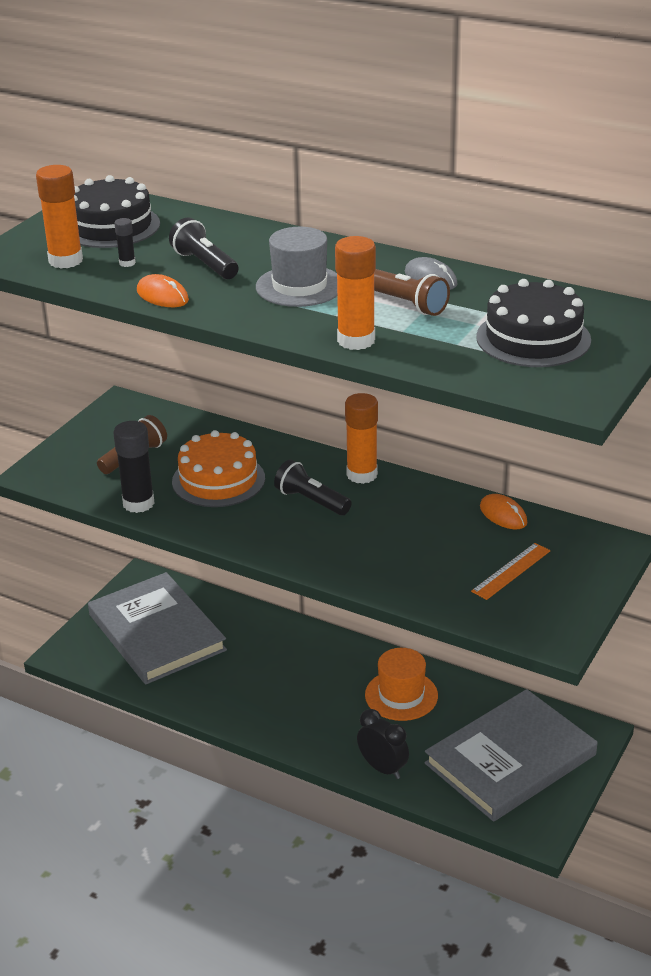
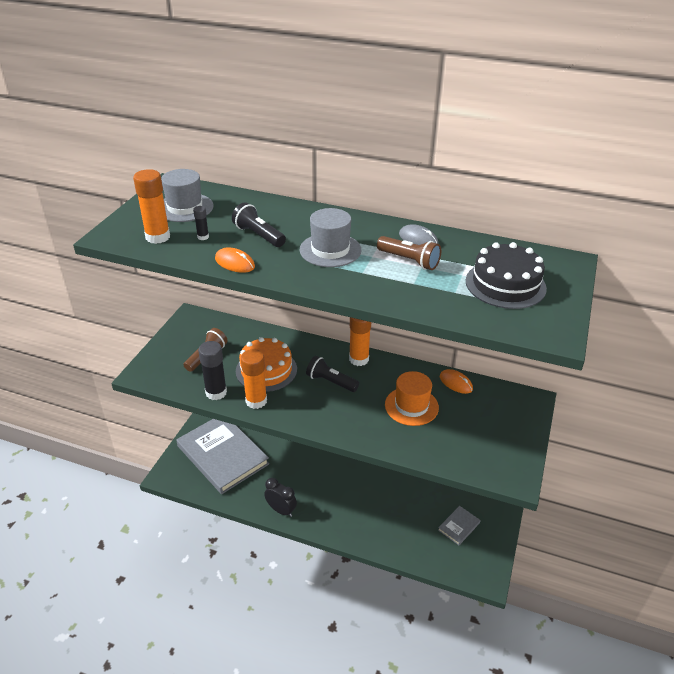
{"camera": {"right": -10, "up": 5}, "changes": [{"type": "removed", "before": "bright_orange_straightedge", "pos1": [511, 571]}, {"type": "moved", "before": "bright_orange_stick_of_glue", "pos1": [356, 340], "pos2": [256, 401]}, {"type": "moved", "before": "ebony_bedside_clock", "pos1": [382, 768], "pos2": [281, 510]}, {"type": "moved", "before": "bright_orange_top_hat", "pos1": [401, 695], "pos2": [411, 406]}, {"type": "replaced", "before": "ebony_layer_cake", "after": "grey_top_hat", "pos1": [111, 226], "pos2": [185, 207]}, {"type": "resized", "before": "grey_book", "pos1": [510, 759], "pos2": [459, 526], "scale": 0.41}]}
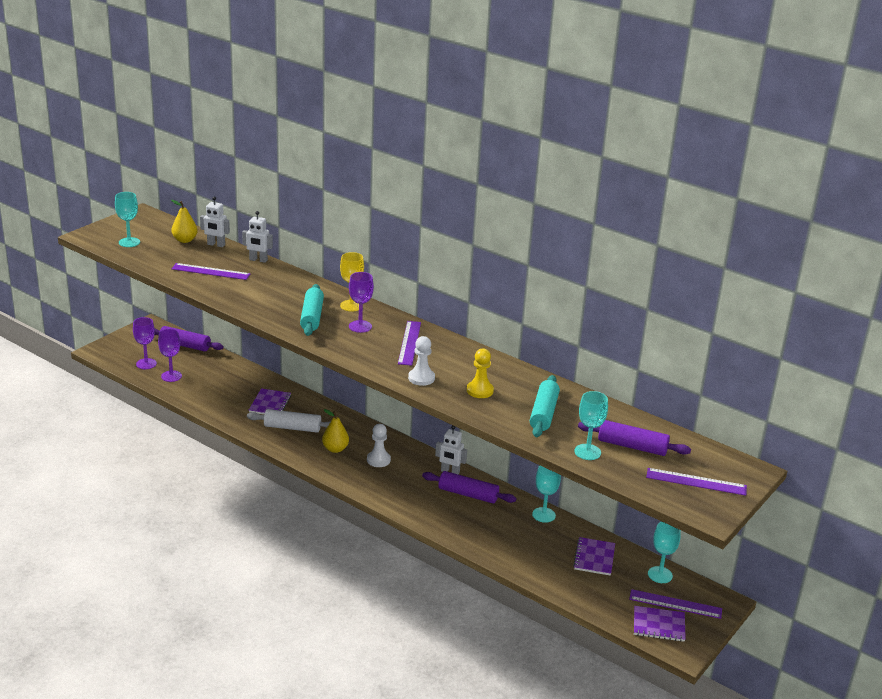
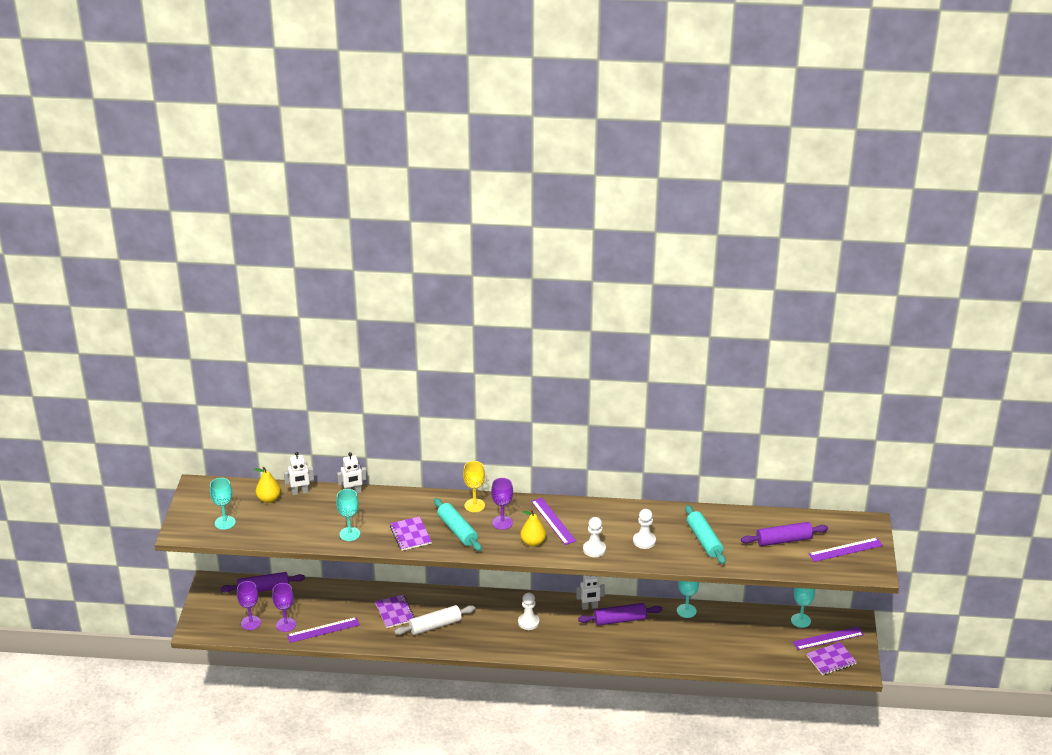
{"camera": {"right": -30, "up": 5}, "changes": [{"type": "moved", "before": "royal_purple_straightedge", "pos1": [210, 271], "pos2": [323, 630]}, {"type": "moved", "before": "yellow_pear", "pos1": [335, 449], "pos2": [533, 542]}, {"type": "moved", "before": "royal_purple_exercise_book", "pos1": [594, 557], "pos2": [410, 535]}, {"type": "moved", "before": "turquoise_goblet", "pos1": [587, 452], "pos2": [349, 534]}, {"type": "recoloured", "before": "yellow_game_pawn", "after": "snow-white_game_pawn", "pos1": [480, 390], "pos2": [644, 541]}]}
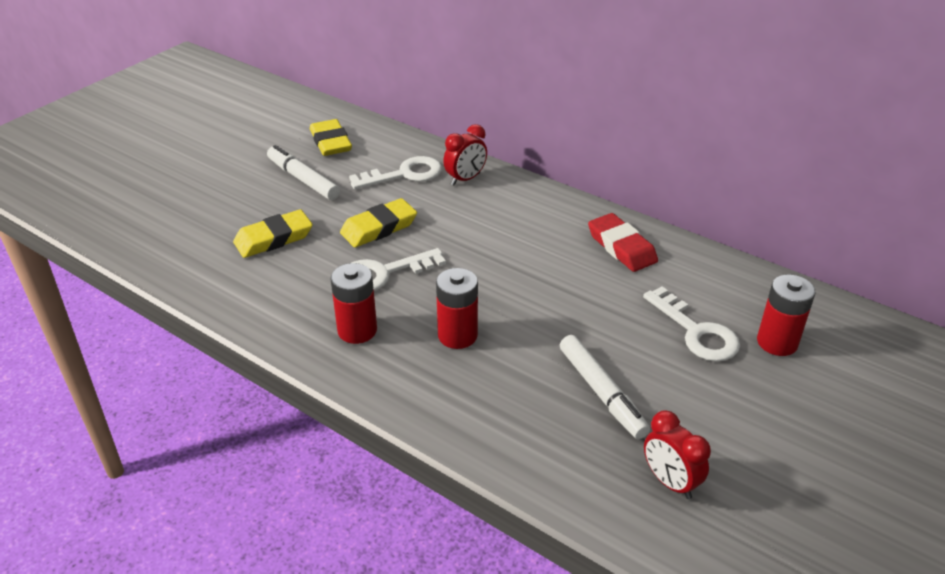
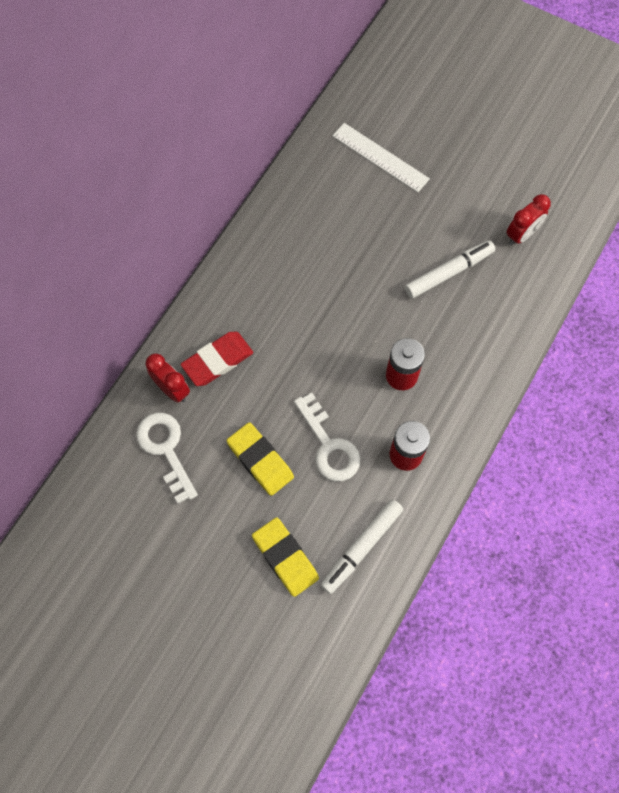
{"camera": {"right": -95, "up": 30}, "changes": [{"type": "removed", "before": "yellow_eraser", "pos1": [331, 142]}, {"type": "removed", "before": "snow-white_latchkey", "pos1": [696, 332]}, {"type": "moved", "before": "snow-white_felt_pen", "pos1": [303, 179], "pos2": [361, 547]}, {"type": "moved", "before": "crimson_eraser", "pos1": [621, 247], "pos2": [218, 361]}, {"type": "replaced", "before": "crimson_power_cell", "after": "snow-white_straightedge", "pos1": [777, 342], "pos2": [380, 157]}]}
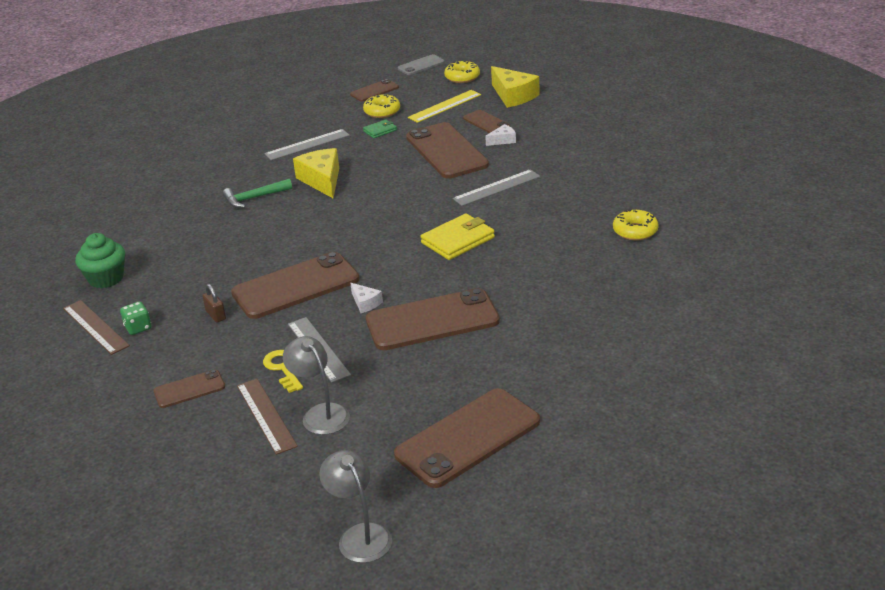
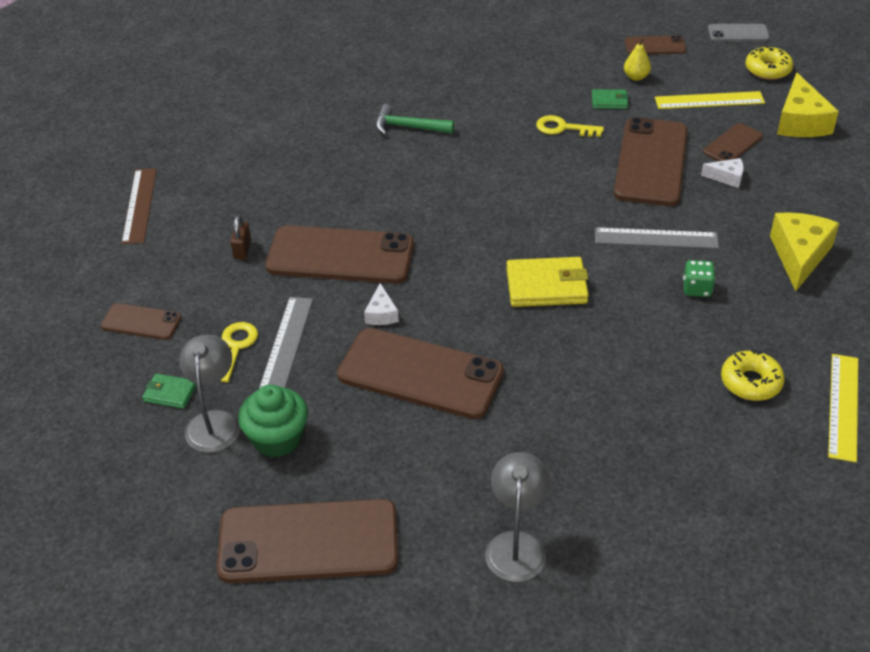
{"camera": {"right": 35, "up": 10}, "changes": [{"type": "removed", "before": "grey_straightedge", "pos1": [307, 145]}, {"type": "added", "after": "yellow_latchkey", "pos2": [563, 128]}, {"type": "added", "after": "yellow_straightedge", "pos2": [843, 406]}, {"type": "moved", "before": "green_fairy_cake", "pos1": [106, 278], "pos2": [277, 439]}, {"type": "moved", "before": "green_dice", "pos1": [138, 328], "pos2": [697, 289]}, {"type": "moved", "before": "yellow_cheese_wedge", "pos1": [322, 180], "pos2": [799, 255]}, {"type": "moved", "before": "grey_lamp", "pos1": [360, 535], "pos2": [516, 545]}, {"type": "replaced", "before": "brown_straightedge", "after": "green_billfold", "pos1": [266, 415], "pos2": [170, 393]}, {"type": "replaced", "before": "yellow_glazed_donut", "after": "yellow_pear", "pos1": [382, 111], "pos2": [636, 77]}, {"type": "turned", "before": "brown_smartphone", "pos1": [486, 122], "pos2": [732, 144], "turn": 45}]}
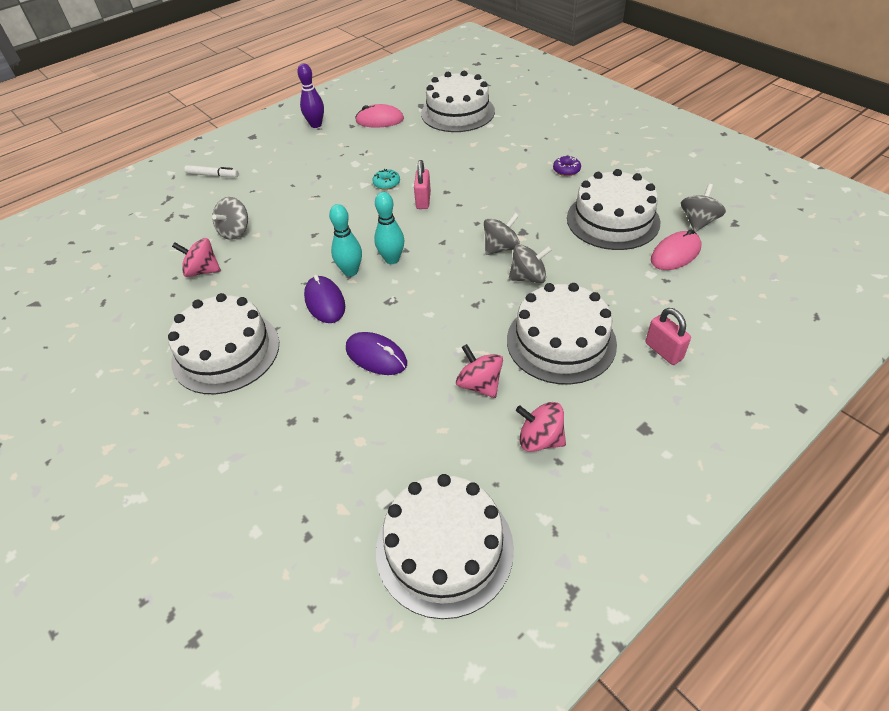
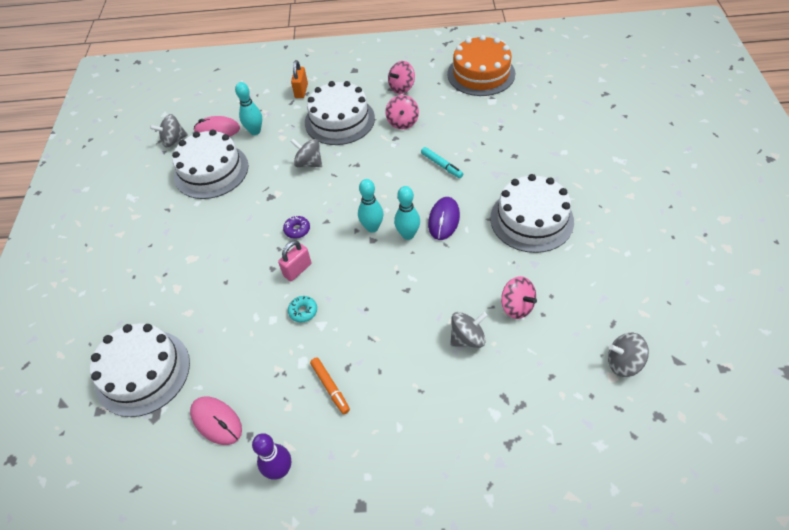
{"camera": {"right": -140, "up": 5}, "changes": [{"type": "removed", "before": "snow-white_felt_pen", "pos1": [212, 175]}, {"type": "added", "after": "turquoise_skittle", "pos2": [255, 131]}, {"type": "added", "after": "bright_orange_felt_pen", "pos2": [330, 387]}, {"type": "moved", "before": "grey_whirligig", "pos1": [501, 248], "pos2": [623, 363]}, {"type": "moved", "before": "royal_purple_glazed_donut", "pos1": [566, 170], "pos2": [297, 230]}, {"type": "replaced", "before": "royal_purple_PC_mouse", "after": "turquoise_felt_pen", "pos1": [376, 356], "pos2": [441, 165]}, {"type": "recoloured", "before": "snow-white_layer_cake", "after": "bright_orange_layer_cake", "pos1": [444, 548], "pos2": [481, 74]}, {"type": "recoloured", "before": "rose-pink_padlock", "after": "bright_orange_padlock", "pos1": [663, 351], "pos2": [301, 91]}, {"type": "turned", "before": "rose-pink_whirligig", "pos1": [540, 439], "pos2": [402, 87], "turn": 75}]}
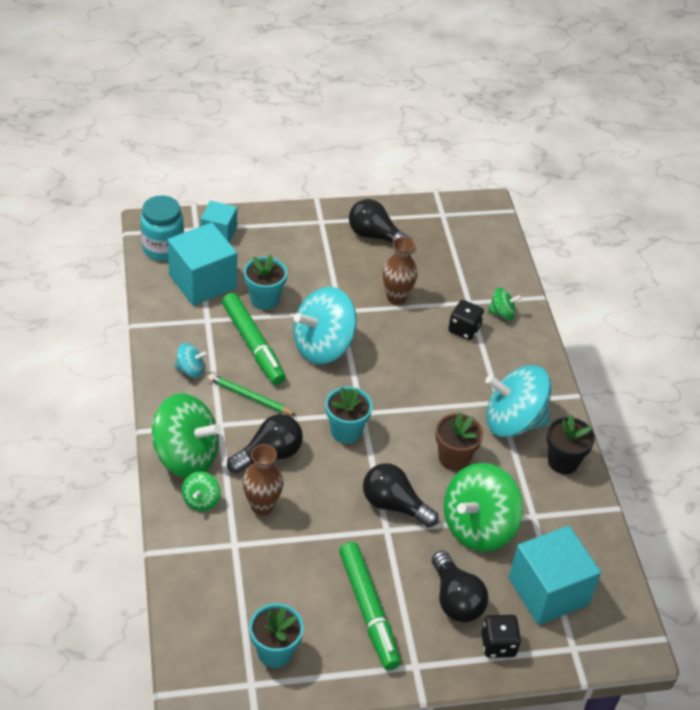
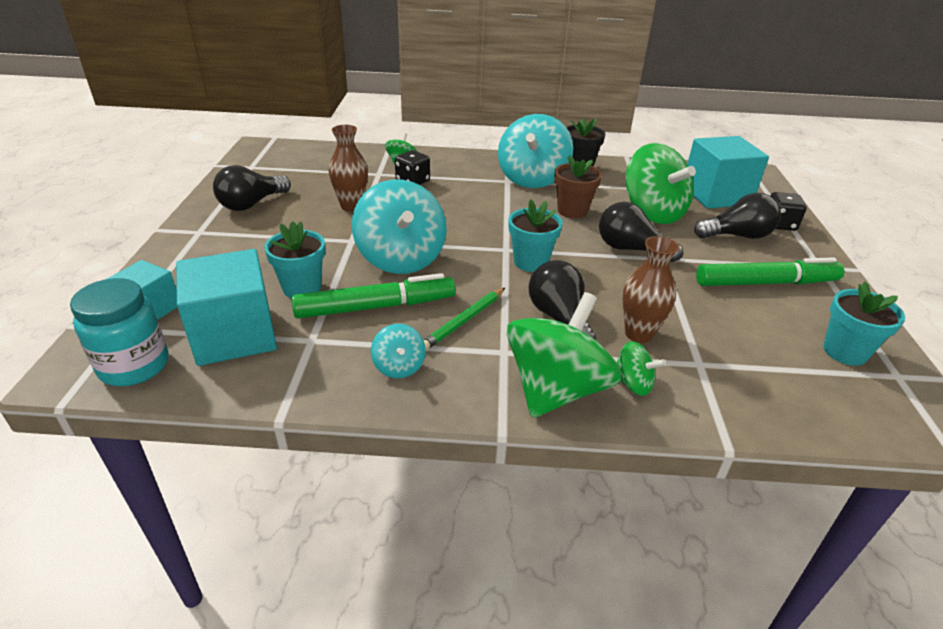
{"camera": {"right": -75, "up": -10}, "changes": [{"type": "turned", "before": "turquoise_whirligig", "pos1": [190, 370], "pos2": [399, 366], "turn": 150}, {"type": "turned", "before": "ebony_bulb", "pos1": [394, 505], "pos2": [631, 249], "turn": 75}]}
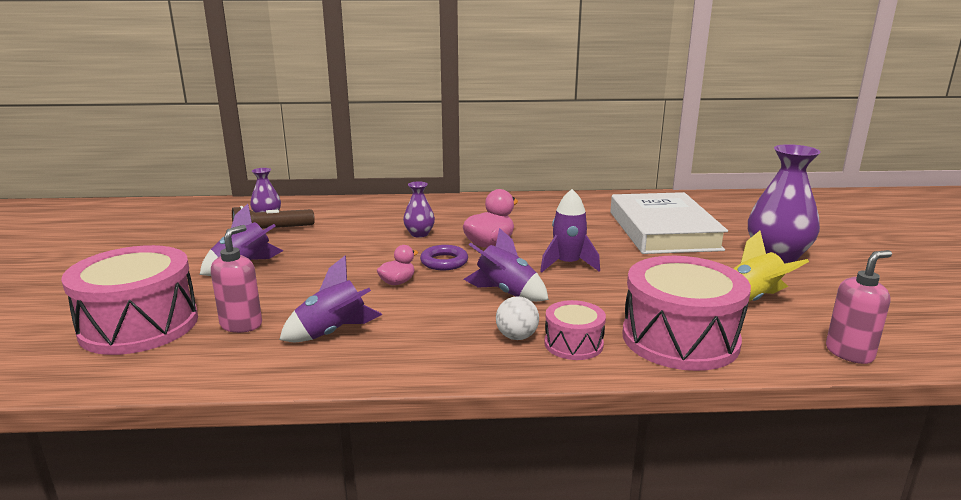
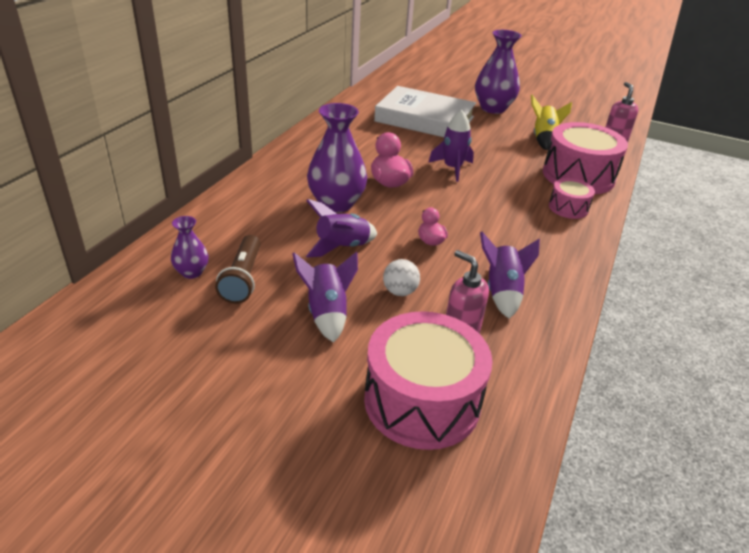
{"camera": {"right": -65, "up": 15}, "changes": [{"type": "removed", "before": "royal_purple_ring", "pos1": [444, 262]}, {"type": "moved", "before": "royal_purple_toy_rocket", "pos1": [506, 292], "pos2": [342, 247]}, {"type": "moved", "before": "snow-white_play_ball", "pos1": [516, 337], "pos2": [400, 291]}, {"type": "resized", "before": "royal_purple_tall_vase", "pos1": [419, 234], "pos2": [336, 203], "scale": 1.94}]}
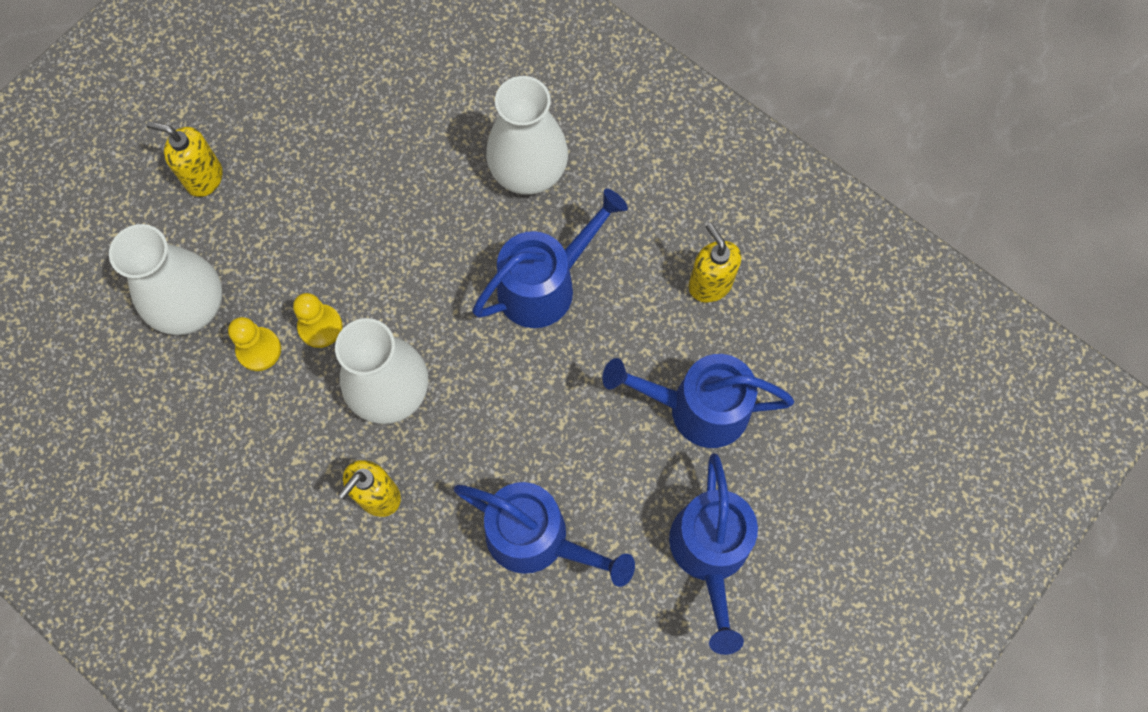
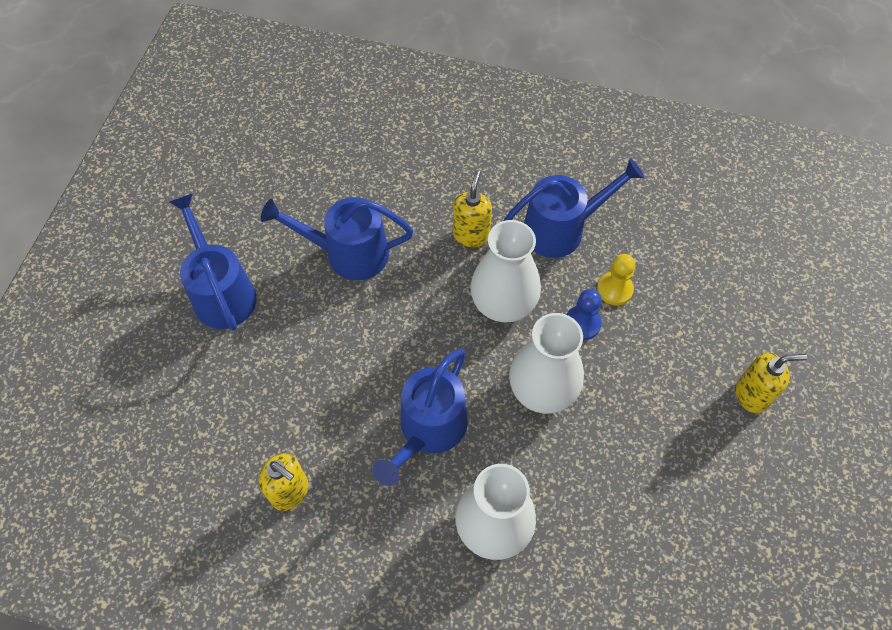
{"camera": {"right": 155, "up": -10}, "changes": [{"type": "moved", "before": "snow-white_tall_vase", "pos1": [190, 305], "pos2": [543, 389]}, {"type": "moved", "before": "cobalt_sprinkling_can", "pos1": [697, 408], "pos2": [561, 229]}, {"type": "recoloured", "before": "yellow_game_pawn", "after": "cobalt_game_pawn", "pos1": [320, 327], "pos2": [582, 323]}]}
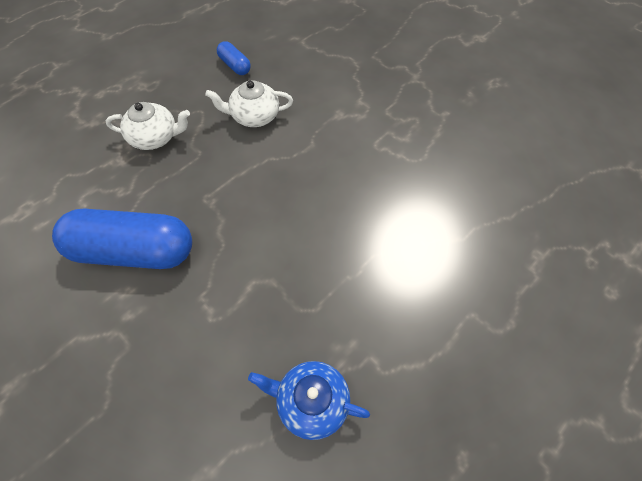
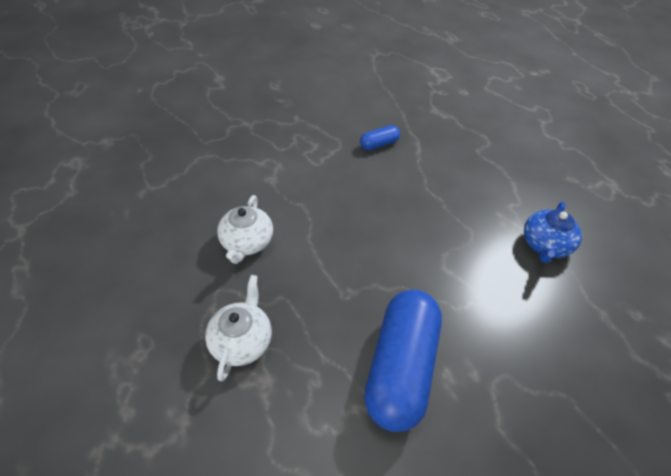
{"camera": {"right": -80, "up": -10}, "changes": [{"type": "moved", "before": "cobalt_capsule", "pos1": [235, 65], "pos2": [379, 144]}]}
